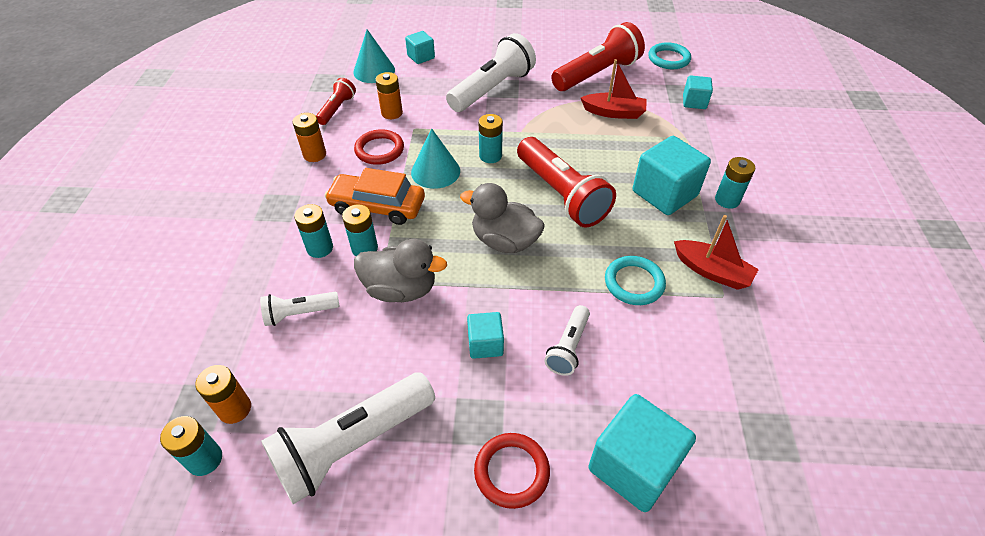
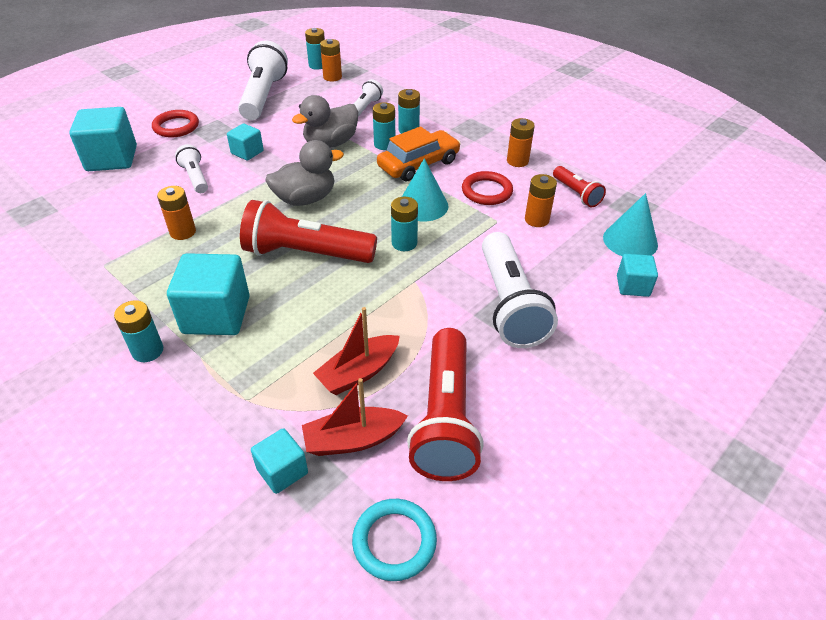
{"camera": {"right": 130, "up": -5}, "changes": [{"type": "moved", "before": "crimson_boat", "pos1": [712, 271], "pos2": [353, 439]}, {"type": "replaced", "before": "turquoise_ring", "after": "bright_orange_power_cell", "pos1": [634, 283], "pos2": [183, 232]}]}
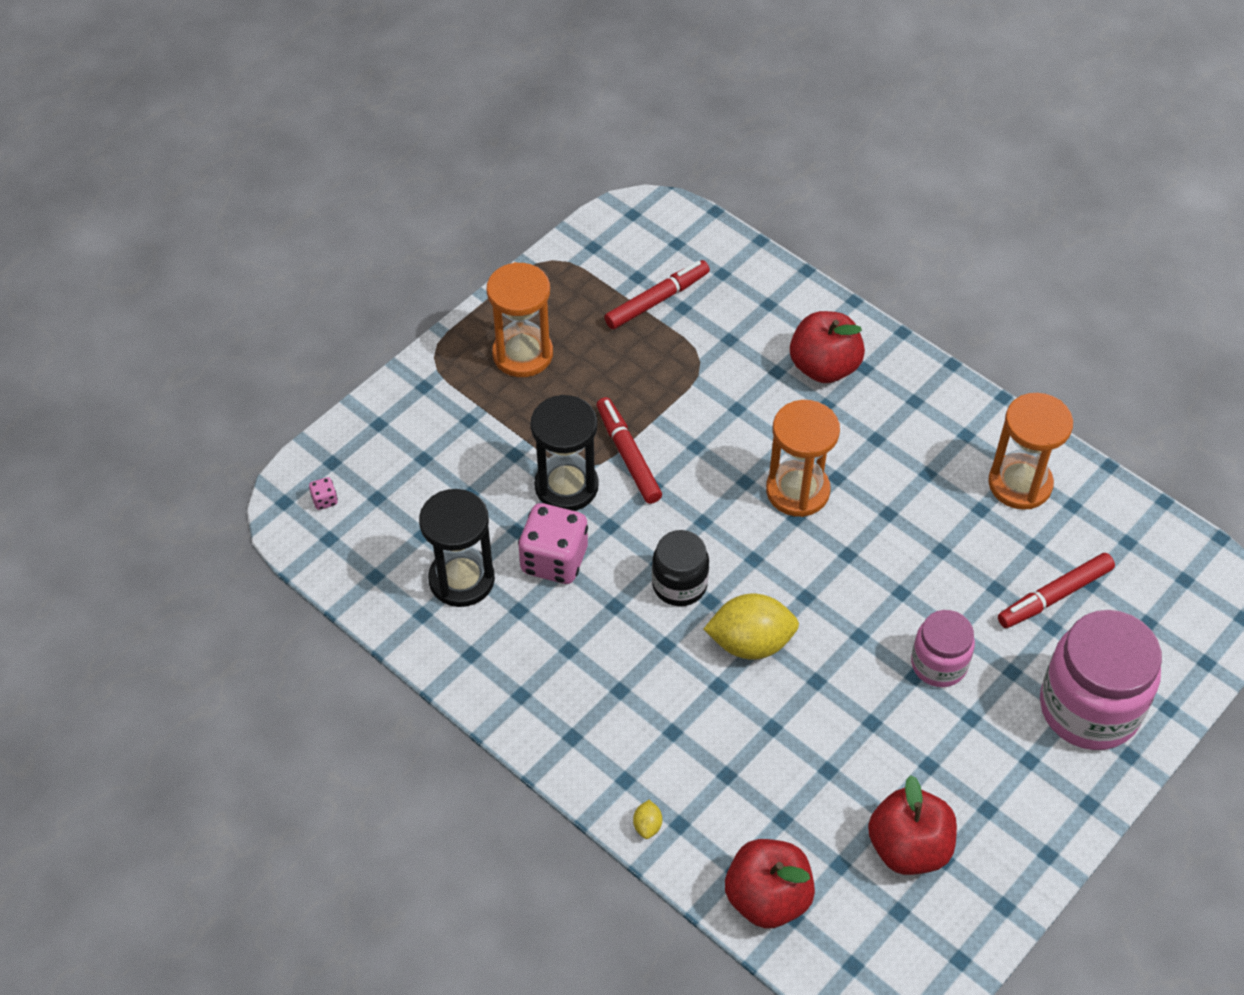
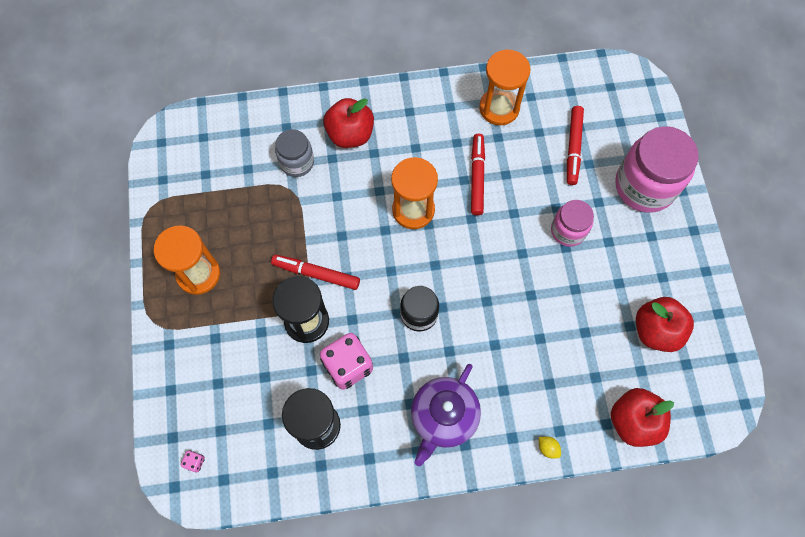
{"camera": {"right": -50, "up": 15}, "changes": [{"type": "removed", "before": "yellow_toy_lemon", "pos1": [750, 643]}, {"type": "added", "after": "grey_jam_jar", "pos2": [297, 162]}, {"type": "added", "after": "royal_purple_teapot", "pos2": [443, 417]}, {"type": "moved", "before": "crimson_felt_pen", "pos1": [656, 300], "pos2": [477, 177]}]}
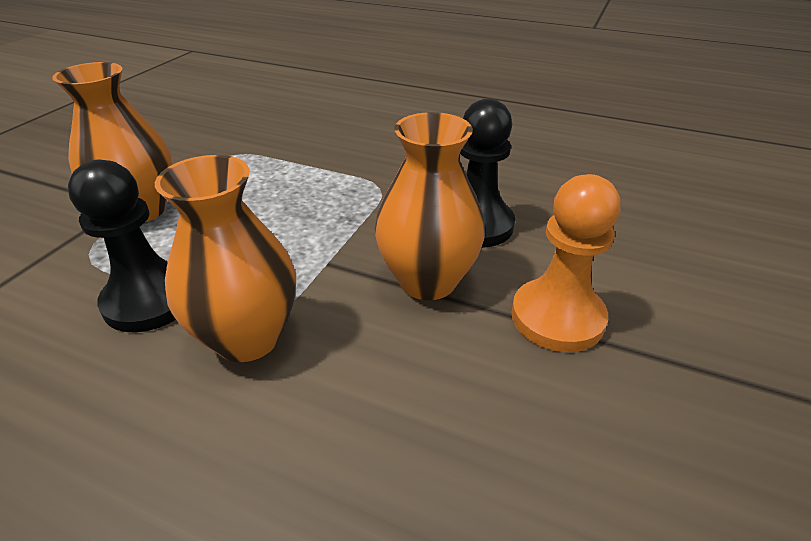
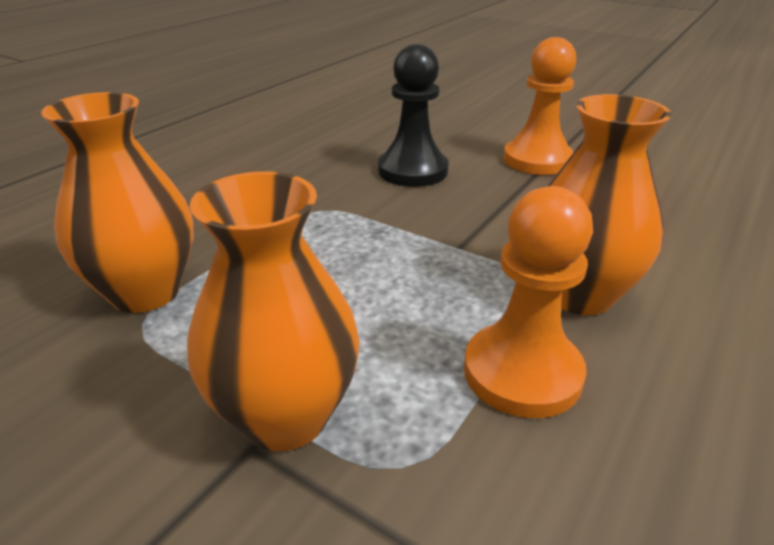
{"camera": {"right": -80, "up": -5}, "changes": [{"type": "moved", "before": "bright_orange_tall_vase", "pos1": [427, 281], "pos2": [145, 292]}, {"type": "recoloured", "before": "ebony_game_pawn", "after": "bright_orange_game_pawn", "pos1": [150, 300], "pos2": [522, 373]}]}
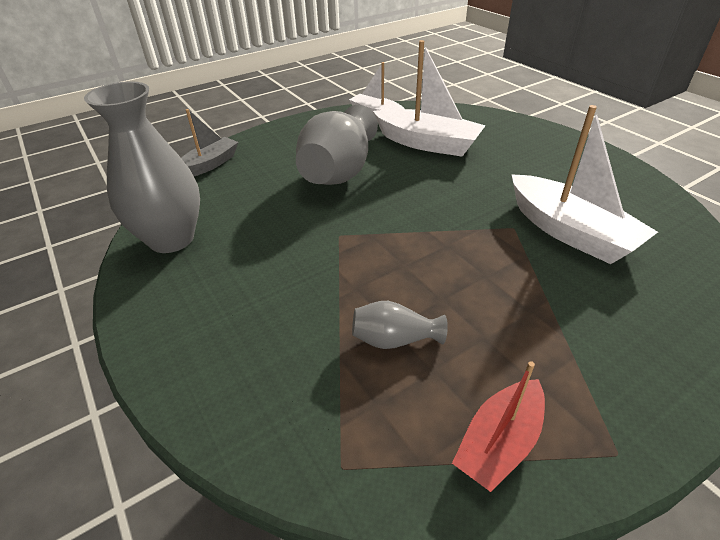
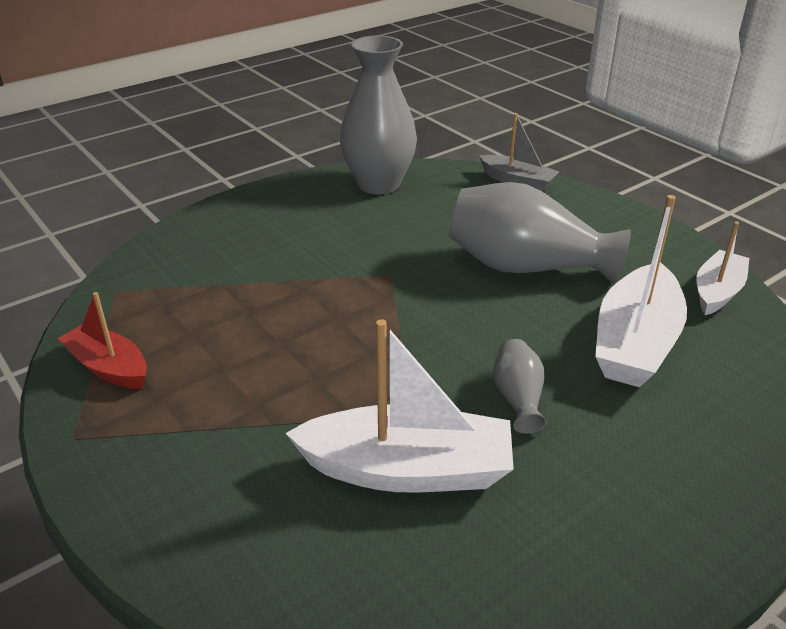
{"camera": {"right": 85, "up": -5}, "changes": [{"type": "moved", "before": "grey_tall_vase", "pos1": [394, 339], "pos2": [518, 398]}, {"type": "turned", "before": "snow-white_boat", "pos1": [570, 232], "pos2": [407, 470], "turn": -135}]}
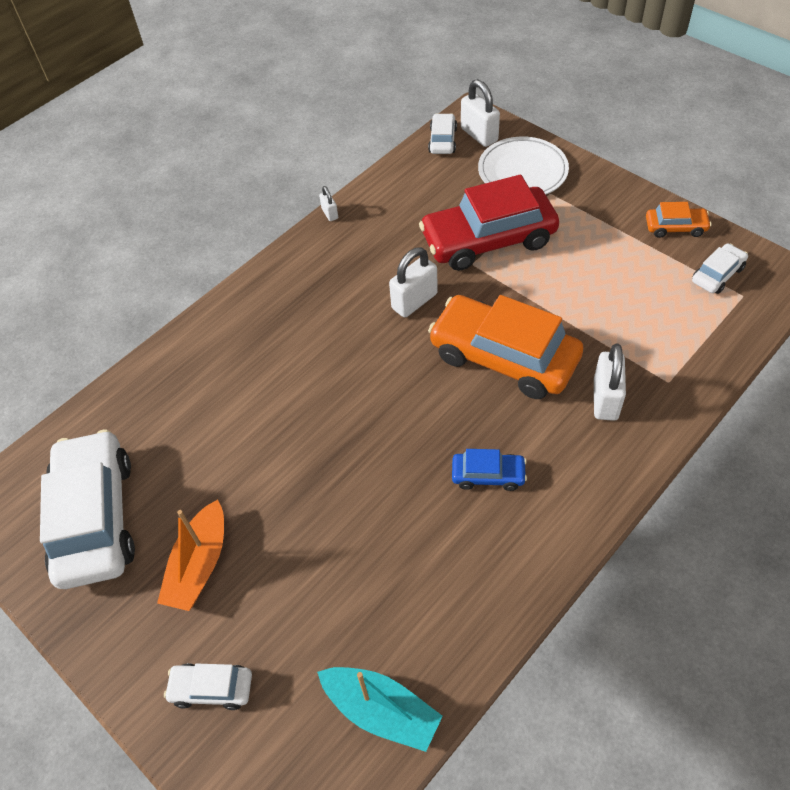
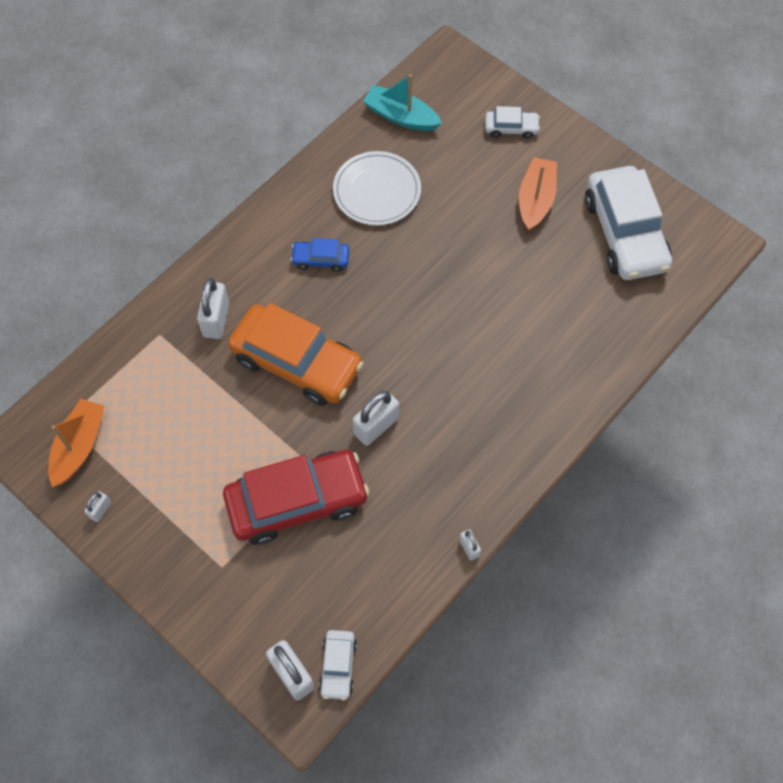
{"camera": {"right": 175, "up": 10}, "changes": [{"type": "moved", "before": "snow-white_dinner_plate", "pos1": [522, 171], "pos2": [377, 191]}, {"type": "replaced", "before": "bright_orange_car", "after": "snow-white_padlock", "pos1": [675, 227], "pos2": [100, 510]}, {"type": "replaced", "before": "snow-white_car", "after": "bright_orange_boat", "pos1": [717, 274], "pos2": [79, 447]}]}
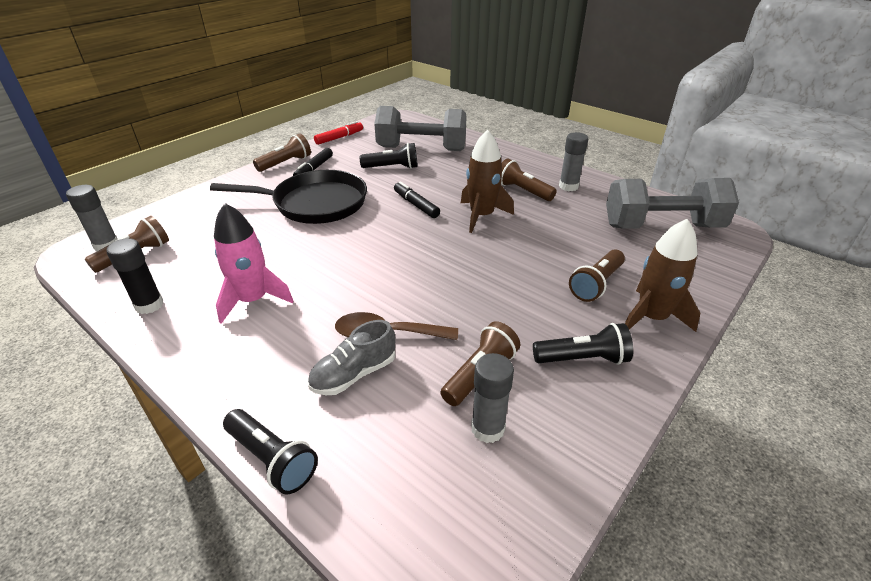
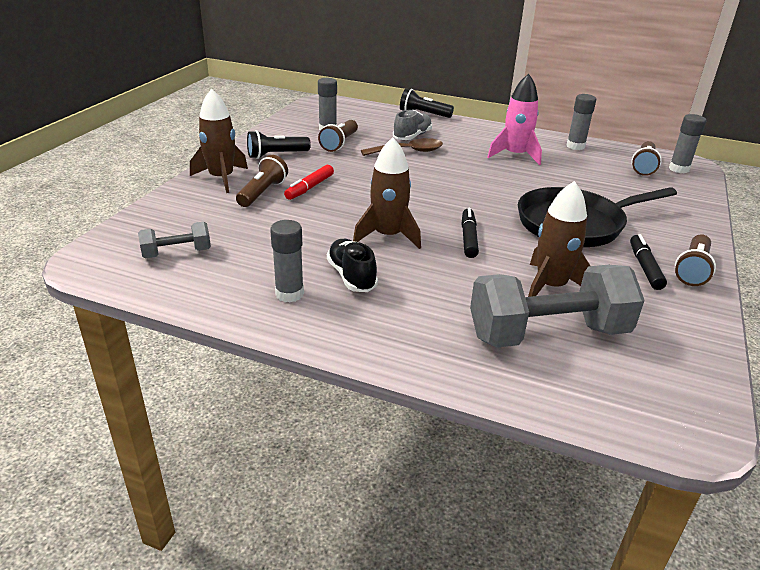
{"camera": {"right": 160, "up": -5}, "changes": [{"type": "moved", "before": "crimson_felt_pen", "pos1": [339, 138], "pos2": [309, 188]}, {"type": "replaced", "before": "ebony_pocket_torch", "after": "brown_toy_rocket", "pos1": [392, 167], "pos2": [550, 286]}, {"type": "replaced", "before": "brown_pocket_torch", "after": "ebony_lace-up_shoe", "pos1": [523, 191], "pos2": [351, 276]}, {"type": "recoloured", "before": "ebony_stick_of_glue", "after": "grey_stick_of_glue", "pos1": [149, 305], "pos2": [575, 146]}, {"type": "turned", "before": "ebony_felt_pen", "pos1": [416, 205], "pos2": [468, 238], "turn": -120}, {"type": "resized", "before": "grey_free_weight", "pos1": [662, 226], "pos2": [177, 253], "scale": 0.5}]}
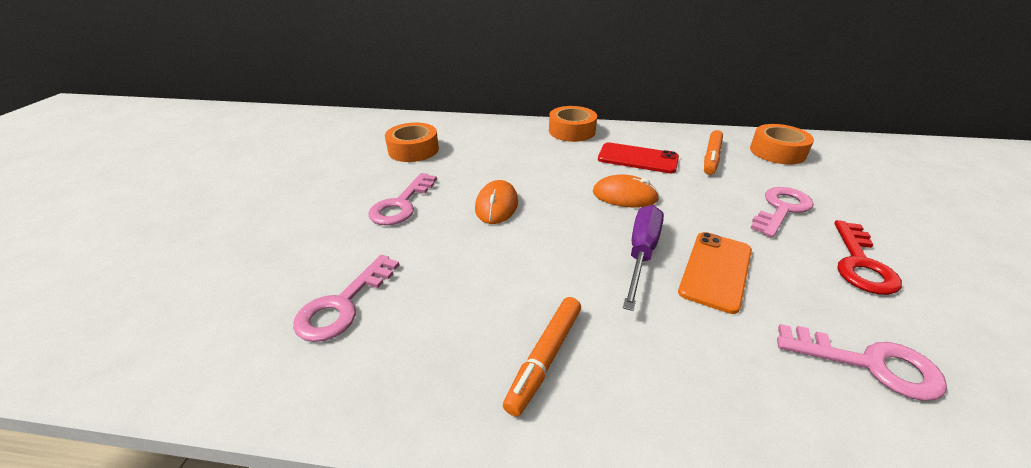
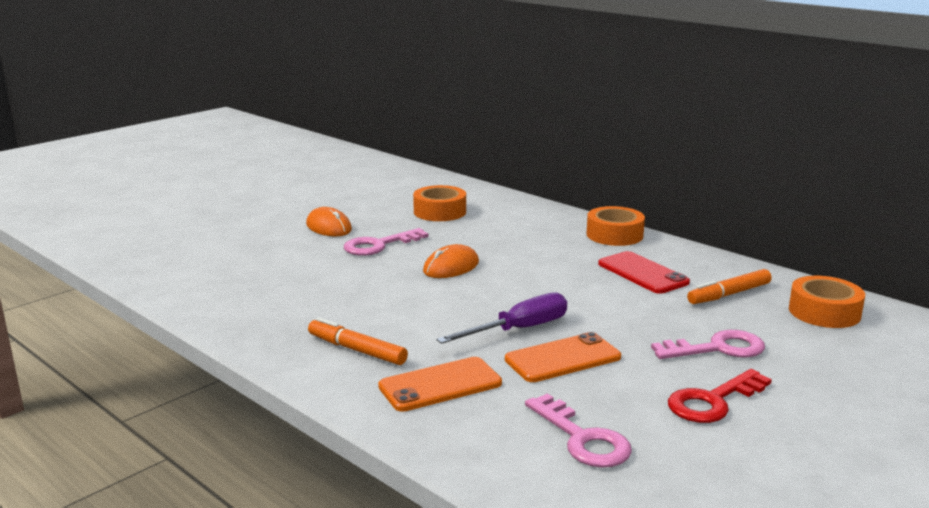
{"camera": {"right": 35, "up": -15}, "changes": [{"type": "removed", "before": "rose-pink_latchkey", "pos1": [343, 304]}, {"type": "added", "after": "bright_orange_smartphone", "pos2": [440, 385]}, {"type": "moved", "before": "bright_orange_PC_mouse", "pos1": [624, 196], "pos2": [328, 227]}, {"type": "turned", "before": "bright_orange_felt_pen", "pos1": [544, 358], "pos2": [357, 350], "turn": 60}]}
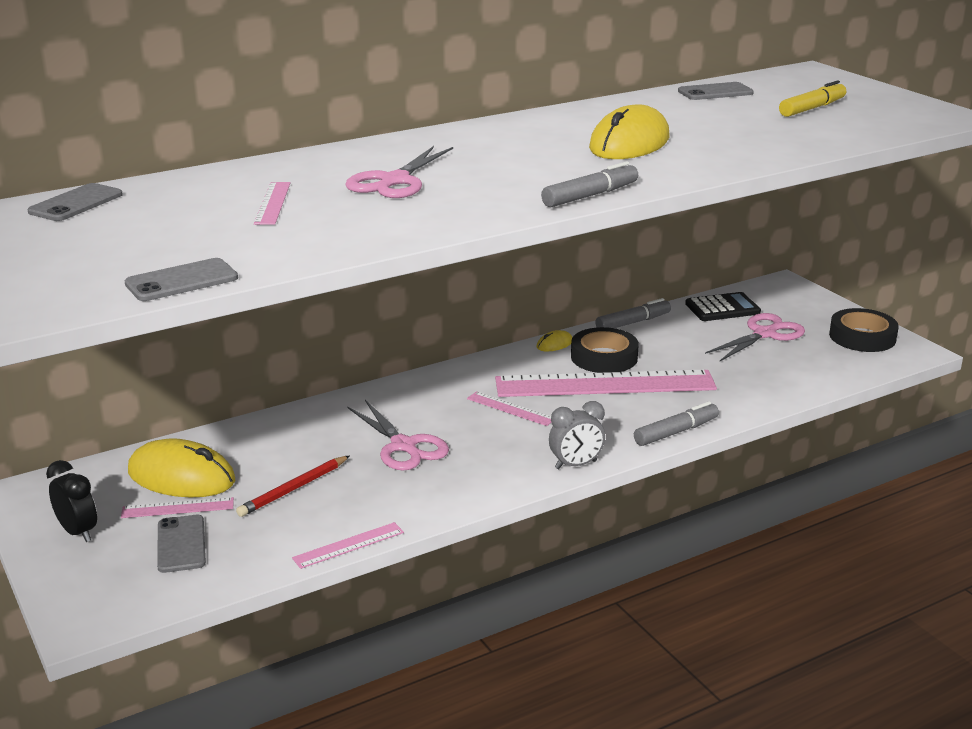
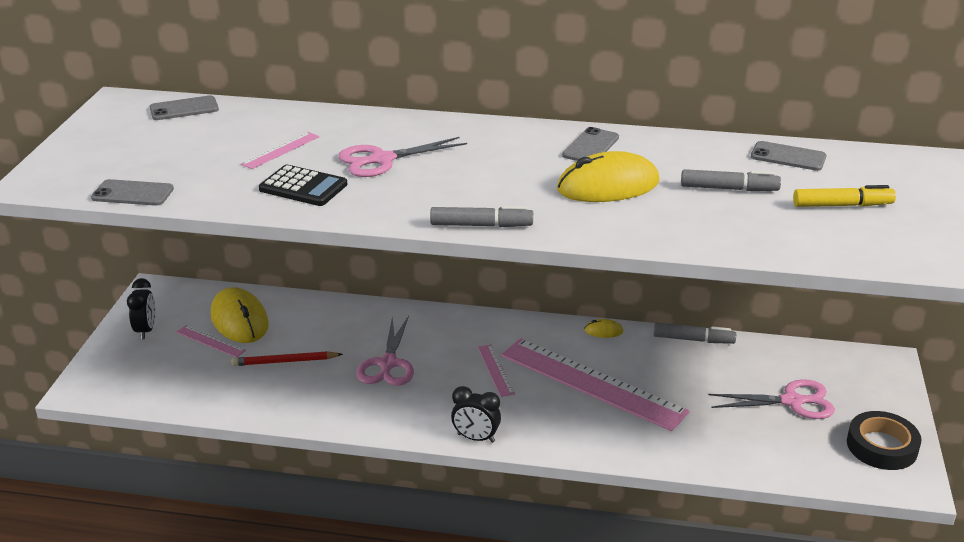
{"camera": {"right": 40, "up": 5}, "changes": [{"type": "removed", "before": "rose-pink_straightedge", "pos1": [348, 545]}, {"type": "removed", "before": "ebony_sticky_tape", "pos1": [604, 357]}, {"type": "moved", "before": "grey_smartphone", "pos1": [181, 544], "pos2": [591, 146]}, {"type": "moved", "before": "grey_felt_pen", "pos1": [676, 432], "pos2": [729, 189]}, {"type": "moved", "before": "ebony_calculator", "pos1": [722, 308], "pos2": [303, 187]}, {"type": "recoloured", "before": "grey_bedside_clock", "after": "ebony_bedside_clock", "pos1": [576, 465], "pos2": [476, 438]}]}
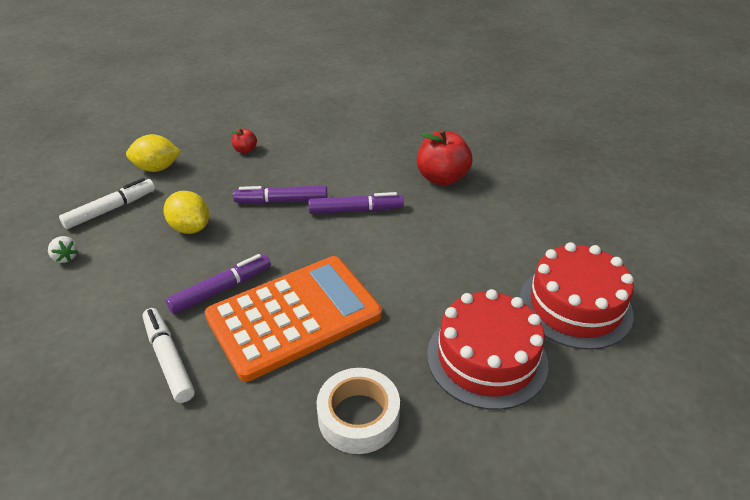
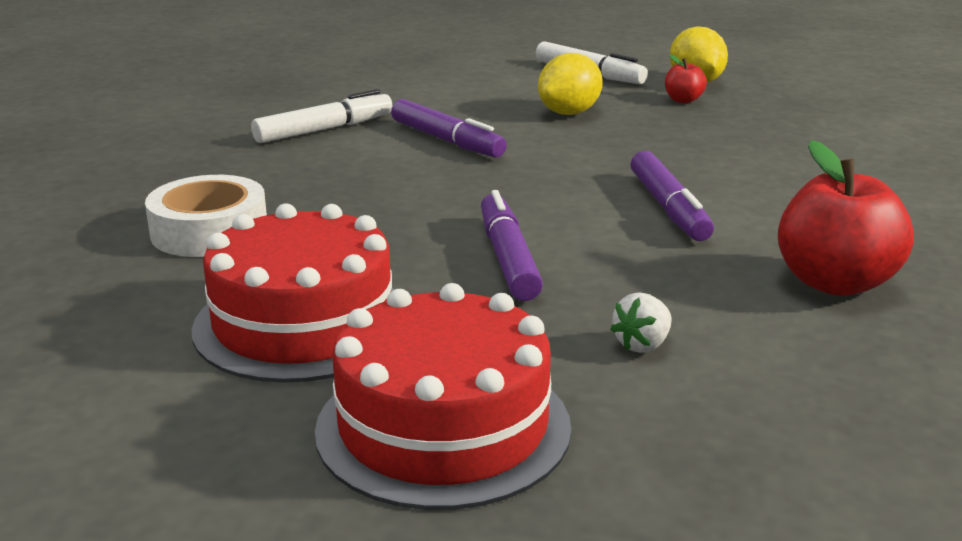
{"camera": {"right": 85, "up": -15}, "changes": [{"type": "removed", "before": "bright_orange_calculator", "pos1": [294, 316]}, {"type": "moved", "before": "snow-white_toy_strawberry", "pos1": [65, 257], "pos2": [642, 345]}, {"type": "moved", "before": "crimson_apple_fruit", "pos1": [245, 150], "pos2": [683, 100]}, {"type": "moved", "before": "royal_purple_felt_pen", "pos1": [281, 201], "pos2": [508, 258]}]}
